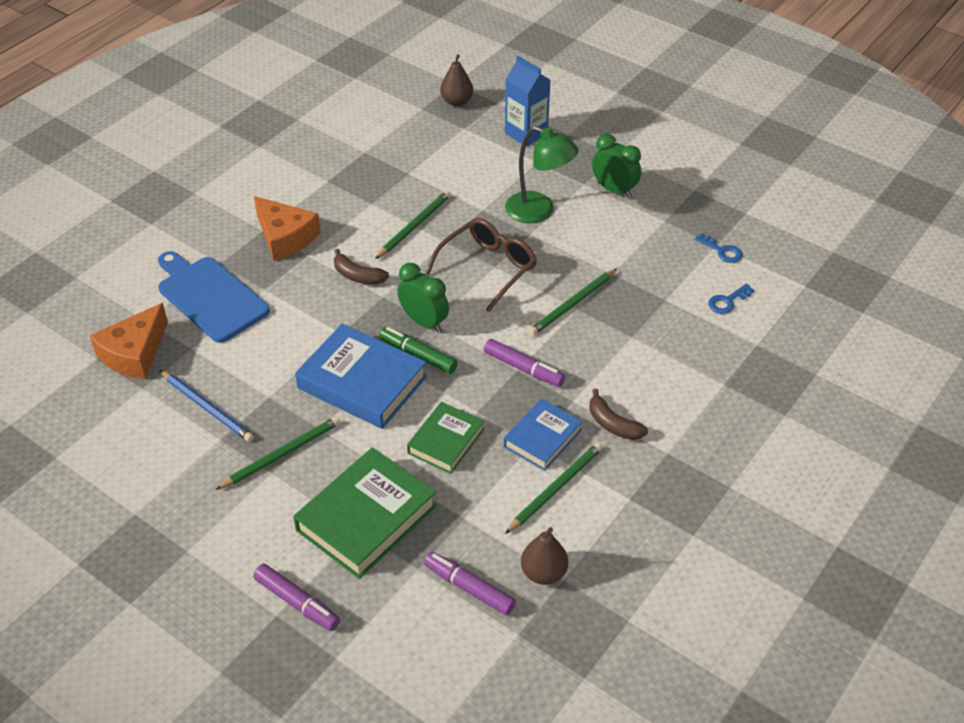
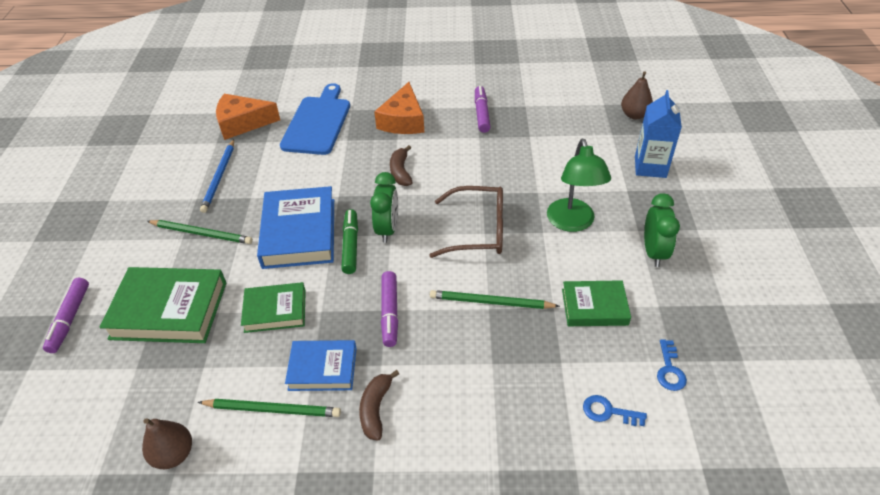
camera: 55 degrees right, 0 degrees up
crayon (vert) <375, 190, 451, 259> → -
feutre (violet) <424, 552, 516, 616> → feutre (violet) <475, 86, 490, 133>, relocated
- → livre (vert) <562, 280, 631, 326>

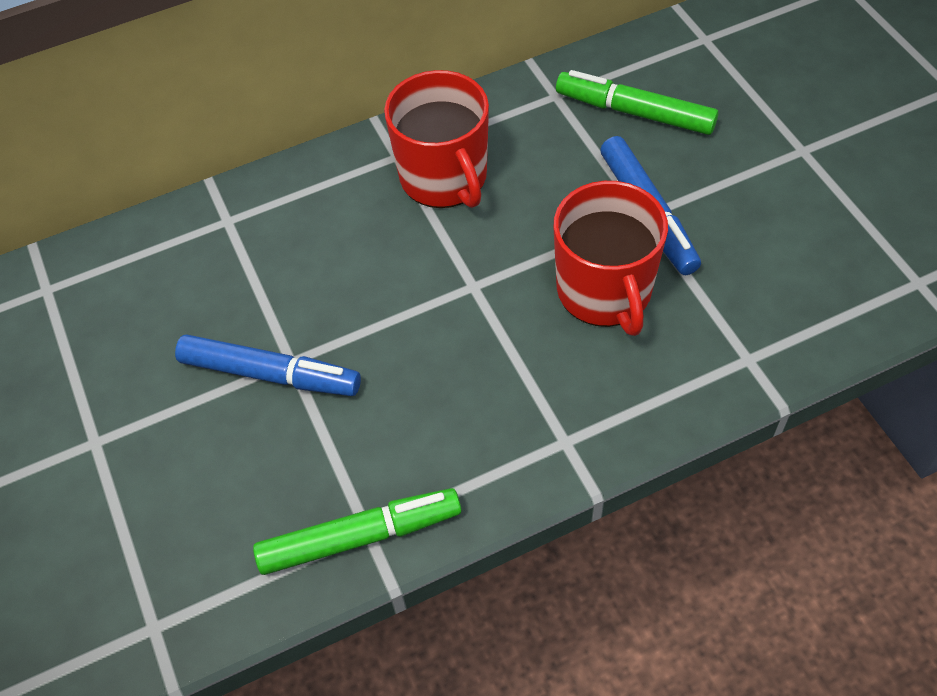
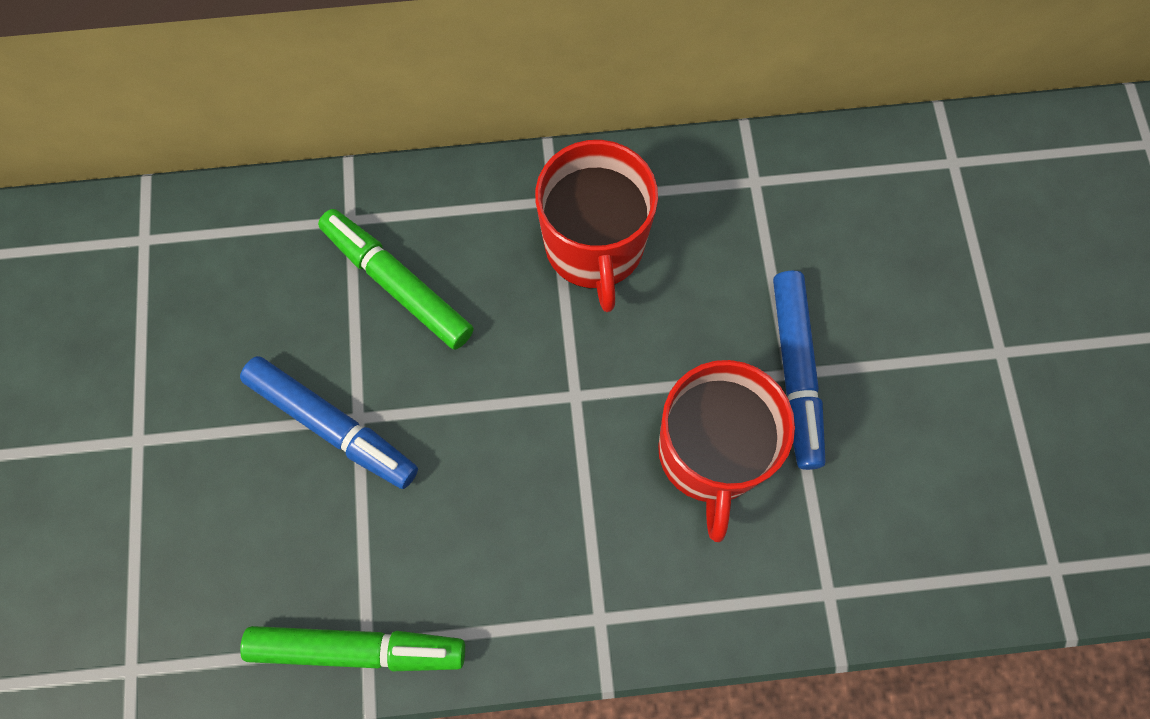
camera: 15 degrees right, 15 degrees up
feutre (vert) <556, 70, 718, 135> → feutre (vert) <318, 209, 474, 350>, relocated

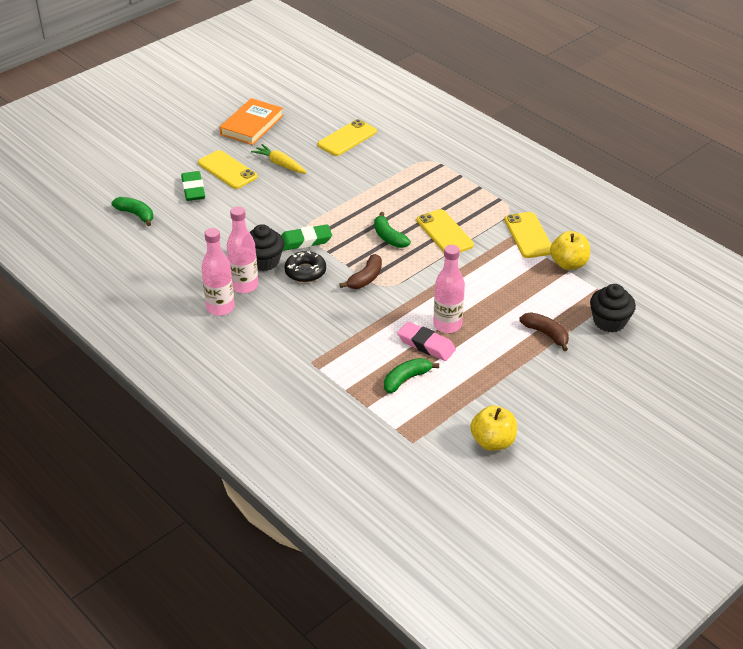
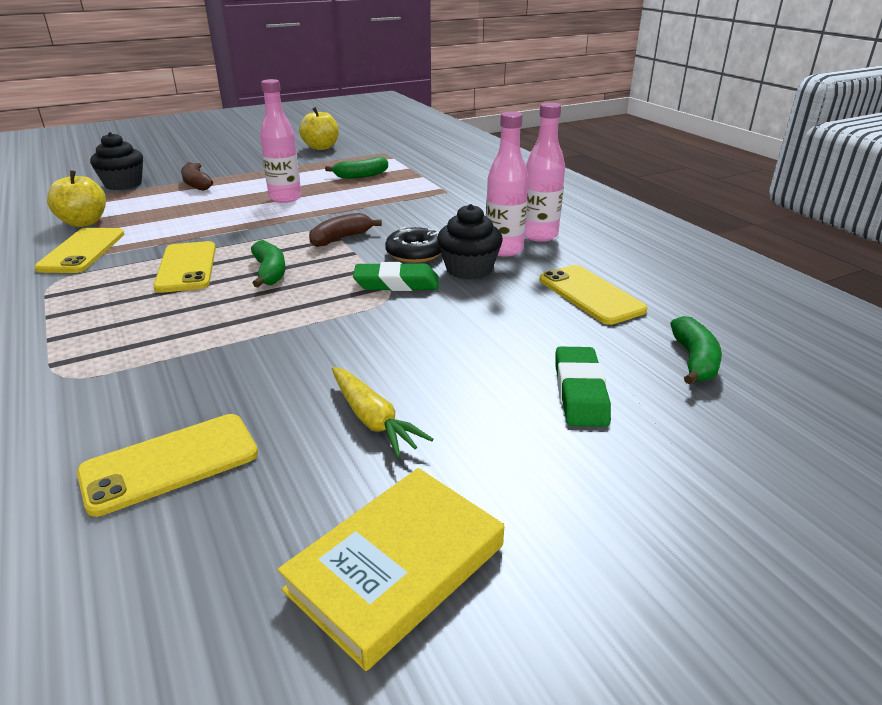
camera: 165 degrees left, 10 degrees down
livre (orange) <219, 98, 284, 145> → livre (jaune) <277, 468, 504, 671>
téléphone (jaune) <198, 150, 257, 189> → téléphone (jaune) <540, 265, 647, 325>, relocated
banane (vert) <111, 197, 153, 226> → banane (vert) <670, 316, 722, 385>, 135 degrees counterclockwise
gomme (rose) <398, 322, 456, 361> → -

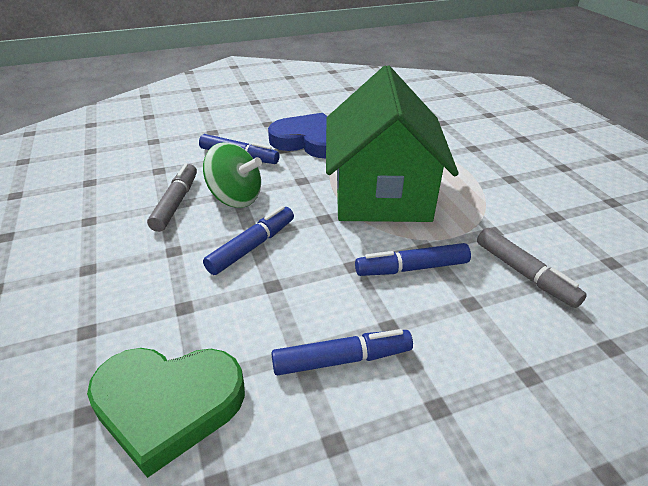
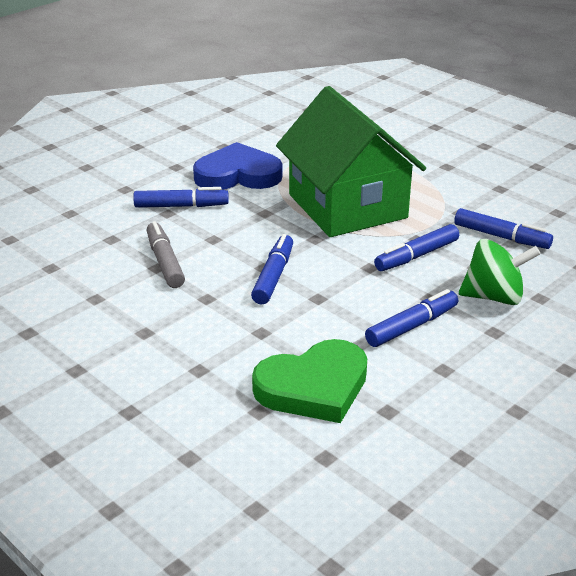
camera: 25 degrees left, 5 degrees down
toupie (vert) <203, 142, 262, 208> → toupie (vert) <459, 239, 540, 305>, relocated
feutre (gris) <477, 228, 587, 308> → feutre (bleu) <454, 208, 553, 249>

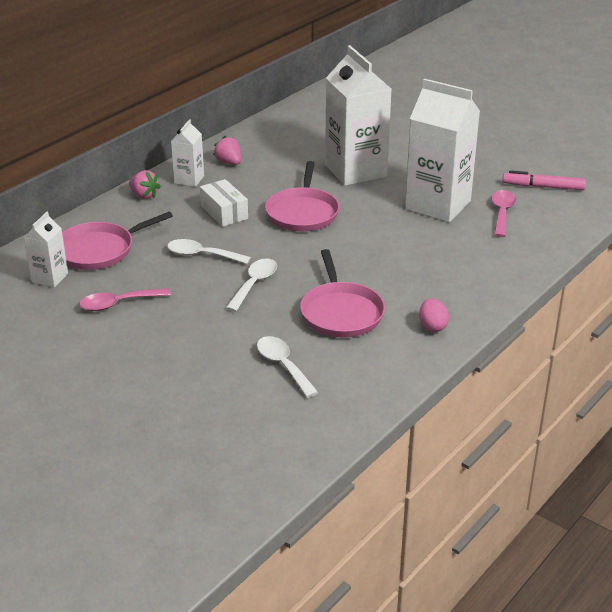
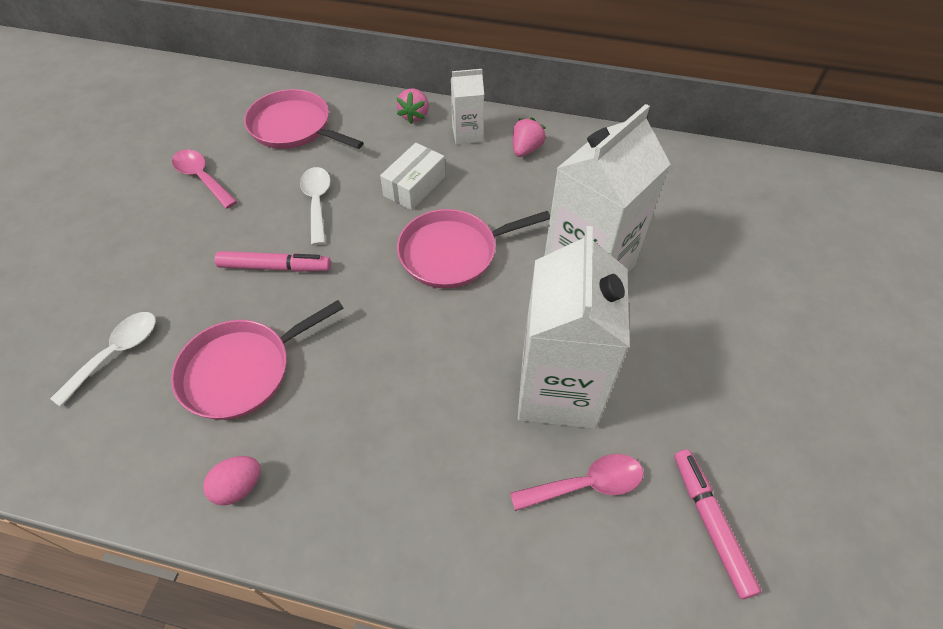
camera: 65 degrees right, 20 degrees up
brique de lait (blanc) <24, 212, 68, 288> → -
cuillère (blanc) <226, 258, 277, 312> → feutre (rose) <215, 251, 331, 272>

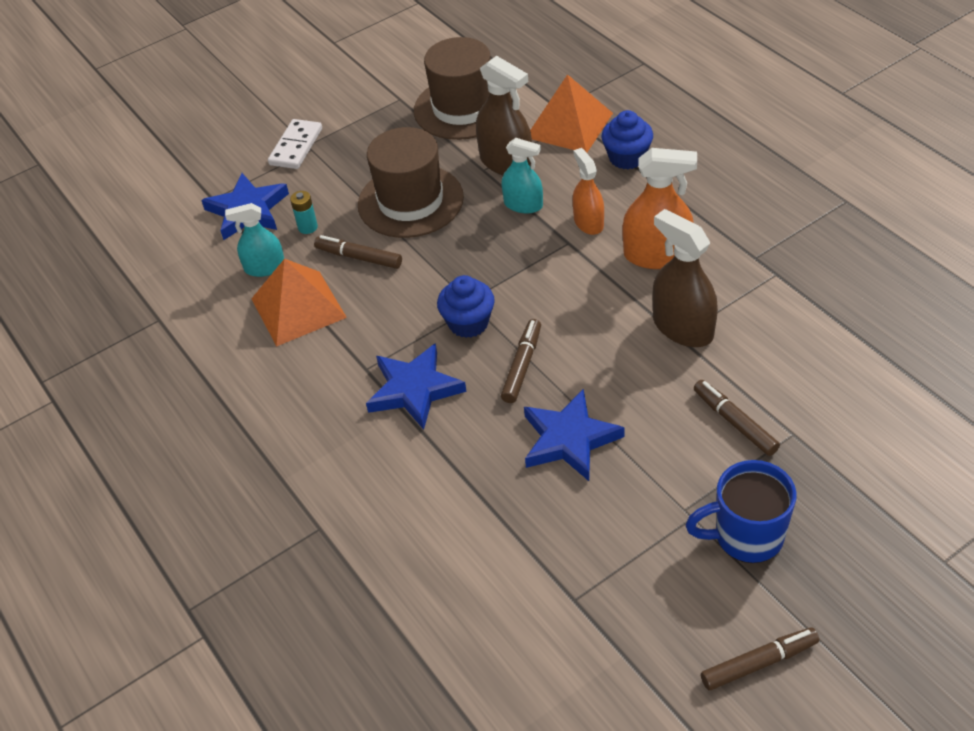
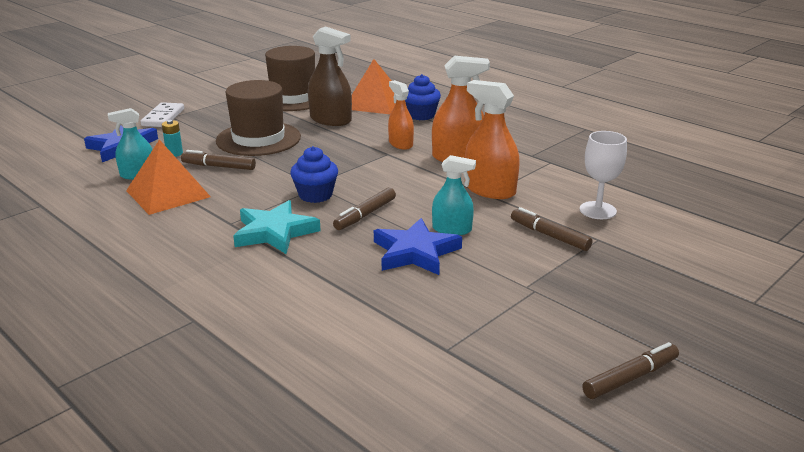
camera: 15 degrees left, 20 degrees down
vaporisateur (turquoise) <501, 138, 543, 213> → vaporisateur (turquoise) <432, 155, 476, 235>, relocated
vaporisateur (marron) <653, 209, 718, 347> → vaporisateur (orange) <465, 80, 520, 199>
feutre (marron) <501, 319, 541, 403> → feutre (marron) <333, 188, 396, 230>, 150 degrees counterclockwise
étoile (bleu) <366, 343, 466, 430> → étoile (turquoise) <233, 200, 321, 254>
tasse (bleu) <685, 460, 797, 563> → -
- → verre à pied (blanc) <580, 131, 627, 219>

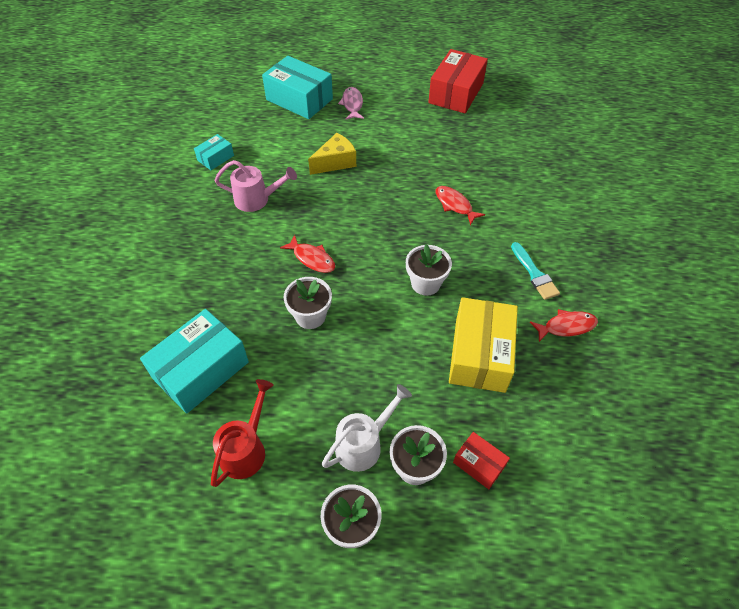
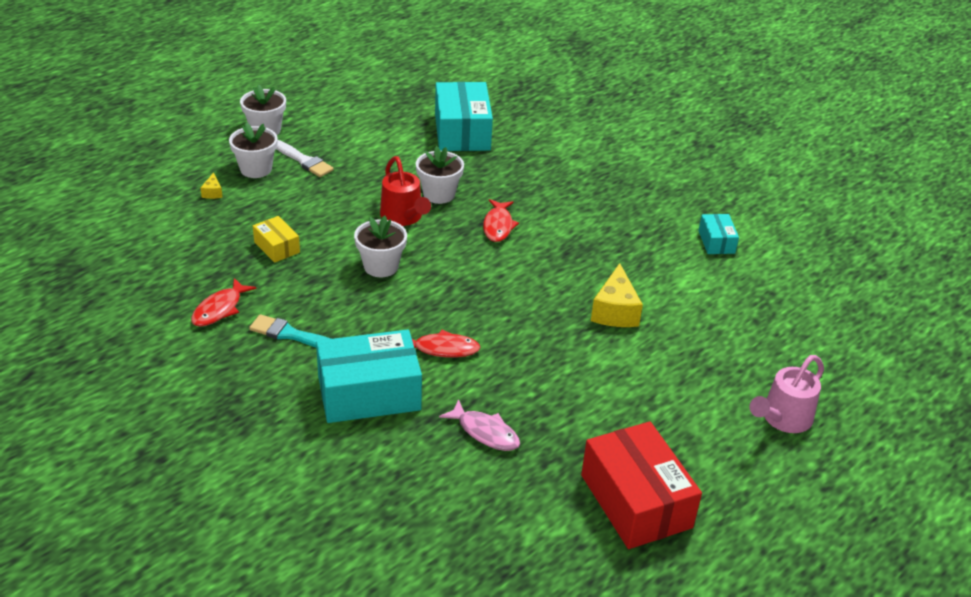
camera: 130 degrees right, 15 degrees down
boîte (turquoise) <262, 56, 333, 119> → boîte (turquoise) <316, 329, 422, 423>, relocated
poisson (rose) <338, 87, 364, 120> → poisson (rose) <439, 399, 520, 451>, relocated
arrosoir (rose) <214, 160, 297, 212> → arrosoir (rose) <749, 355, 824, 433>, relocated
poisson (rouge) <280, 235, 335, 273> → poisson (rouge) <483, 199, 519, 242>, 75 degrees counterclockwise
boîte (jaune) <449, 297, 518, 393> → boîte (jaune) <253, 216, 300, 263>, x0.50
arrosoir (rouge) <211, 379, 274, 487> → arrosoir (rouge) <380, 156, 431, 226>, relocated
arrosoir (blanc) <322, 384, 412, 472> → pinceau (blanc) <276, 140, 334, 177>
boîte (rouge) <453, 432, 510, 489> → fromage (jaune) <200, 172, 223, 199>

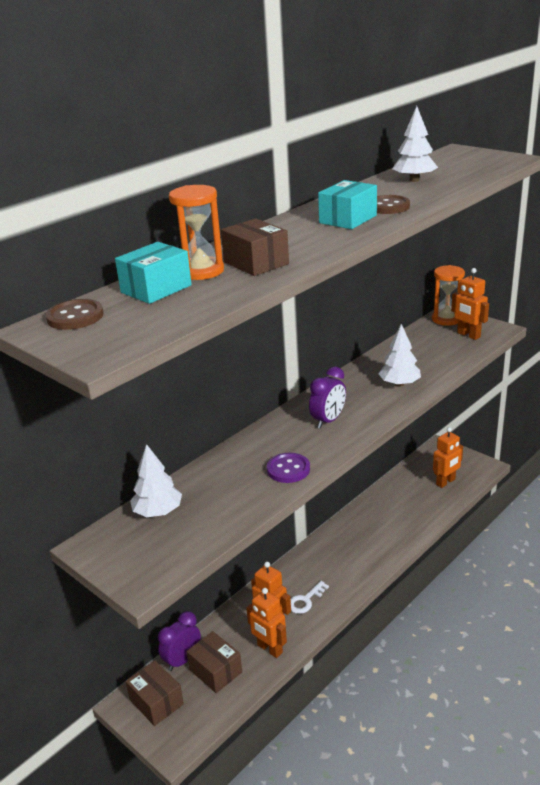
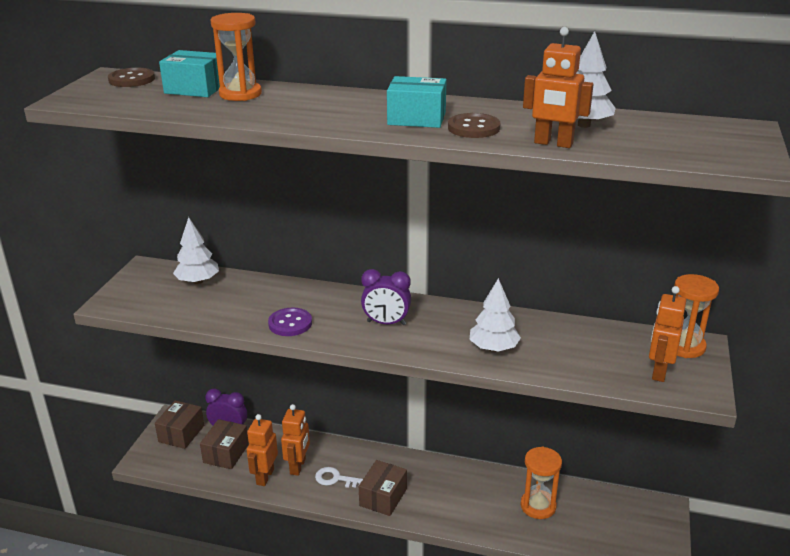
camera: 60 degrees right, 0 degrees up
boîte (marron) <221, 218, 289, 276> → boîte (marron) <359, 460, 407, 516>, relocated
robot (orange) <433, 427, 463, 488> → robot (orange) <523, 27, 594, 148>, relocated
- → sablier (orange) <521, 447, 562, 519>

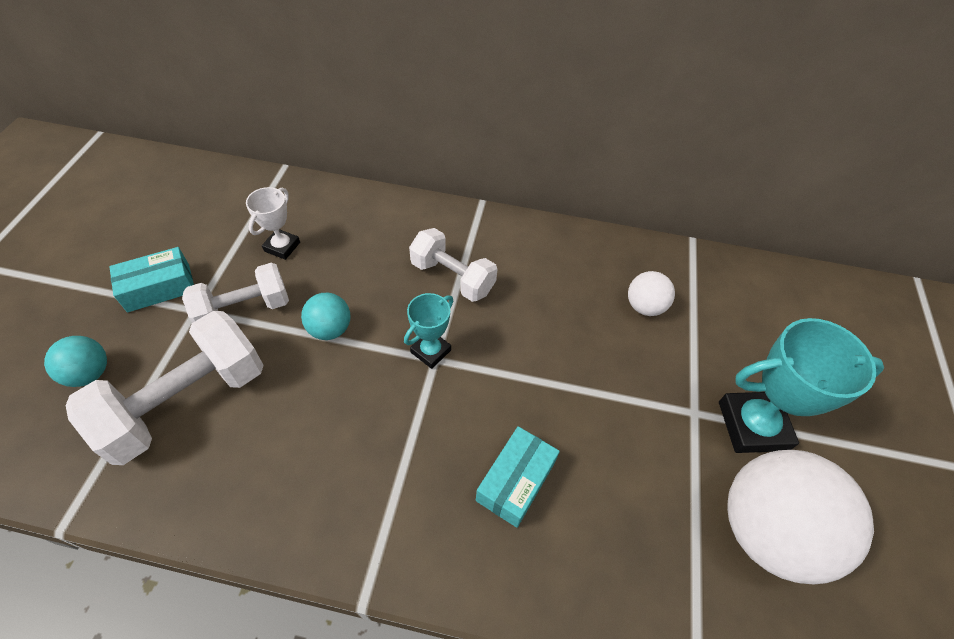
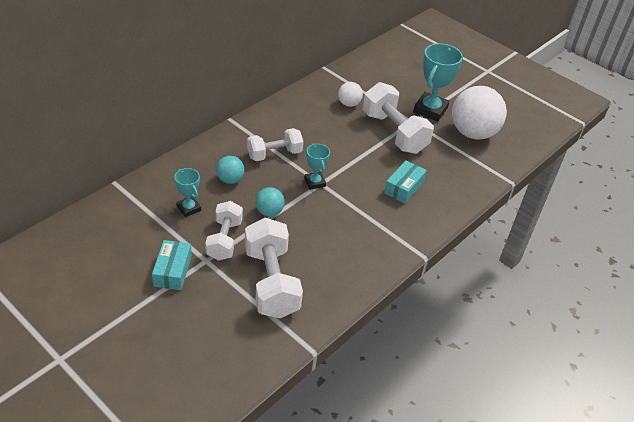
camera: 60 degrees left, 10 degrees down
trophée (blanc) <246, 187, 300, 260> → trophée (turquoise) <174, 168, 201, 217>
balle (turquoise) <44, 336, 107, 387> → balle (turquoise) <216, 156, 244, 184>, relocated
boîte (turquoise) <476, 426, 560, 528> → boîte (turquoise) <384, 160, 427, 204>, 60 degrees clockwise
- → haltère (blanc) <363, 82, 434, 154>

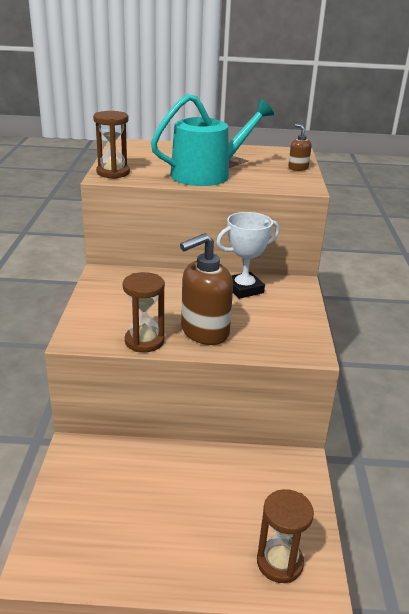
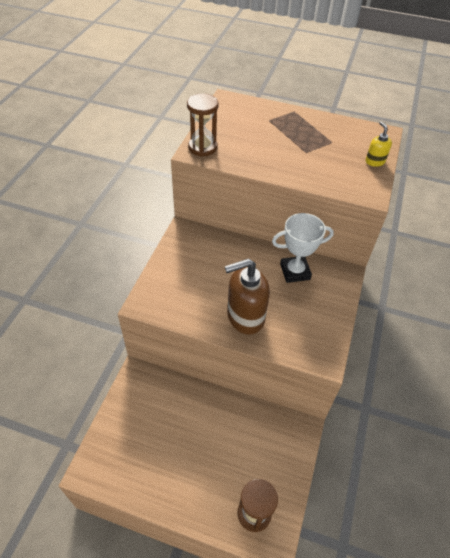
camera: 15 degrees right, 20 degrees up
arrosoir (turquoise) <151, 94, 274, 186> → -
distributeur de savon (marron) <288, 124, 312, 171> → distributeur de savon (jaune) <366, 122, 392, 167>
sablier (marron) <123, 272, 165, 352> → -

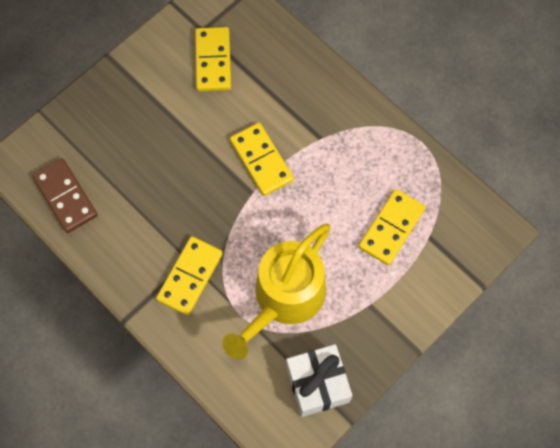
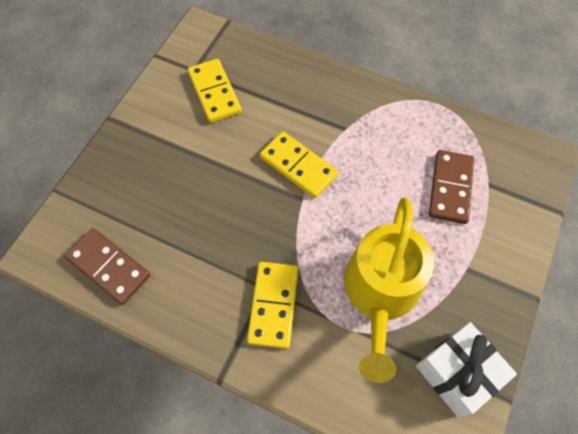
camera: 20 degrees left, 5 degrees down
domino (jaune) <358, 189, 426, 265> → domino (marron) <429, 150, 474, 224>

